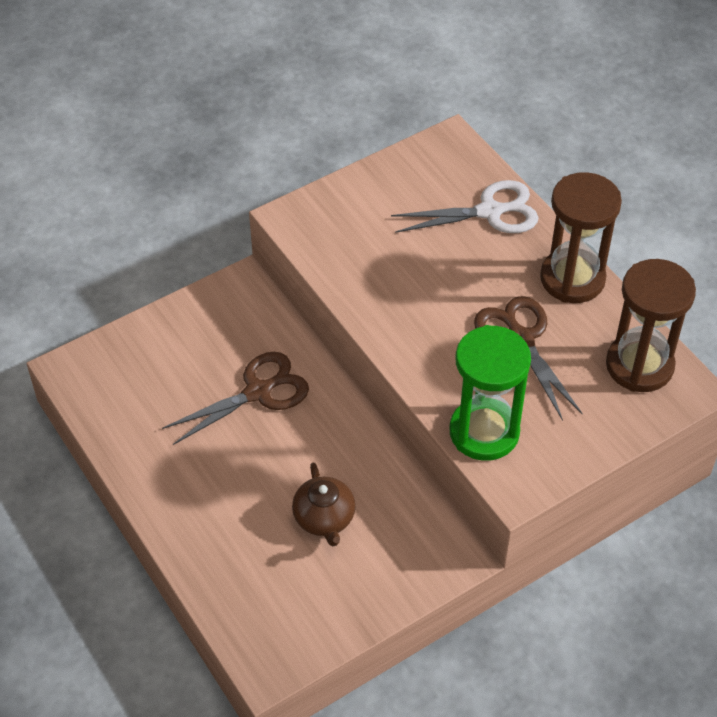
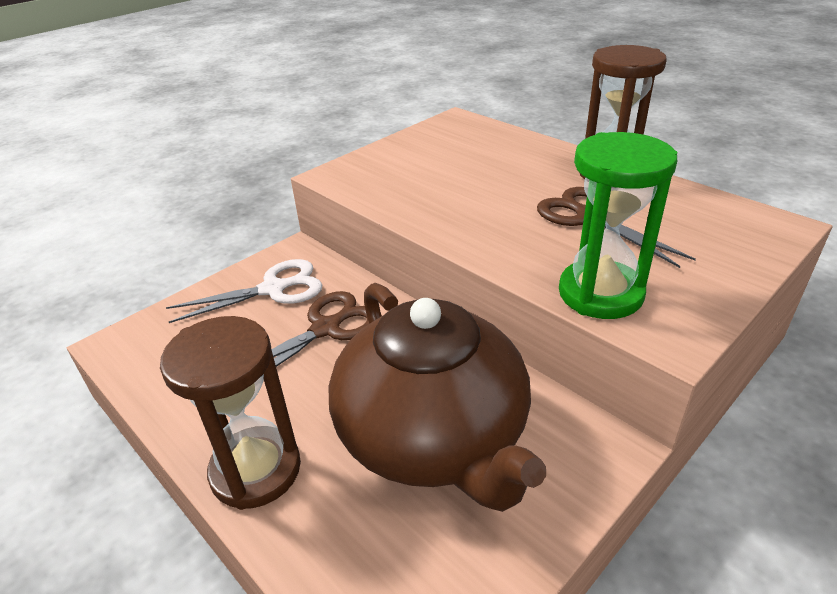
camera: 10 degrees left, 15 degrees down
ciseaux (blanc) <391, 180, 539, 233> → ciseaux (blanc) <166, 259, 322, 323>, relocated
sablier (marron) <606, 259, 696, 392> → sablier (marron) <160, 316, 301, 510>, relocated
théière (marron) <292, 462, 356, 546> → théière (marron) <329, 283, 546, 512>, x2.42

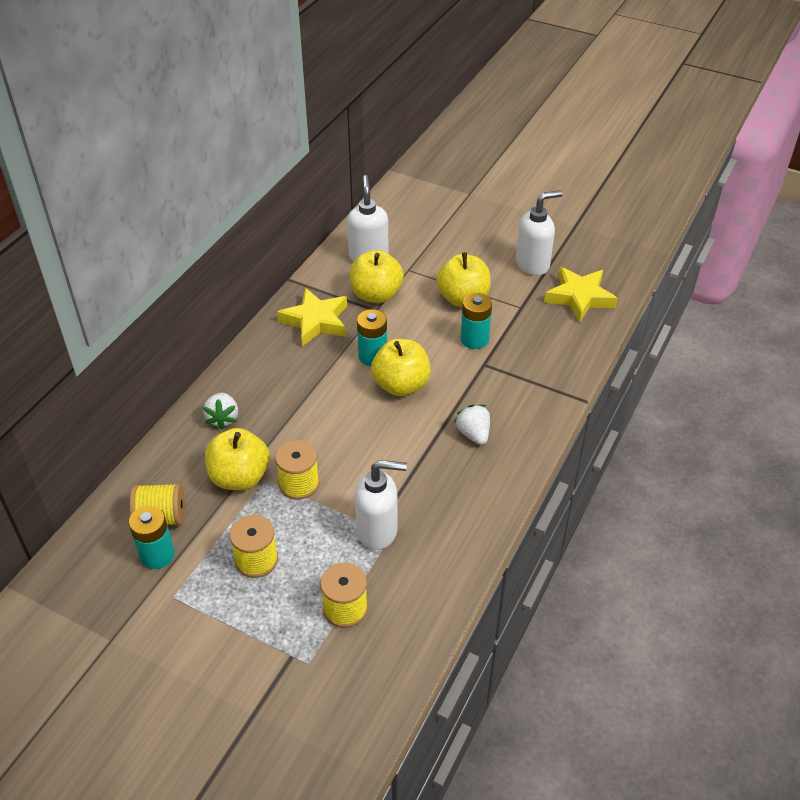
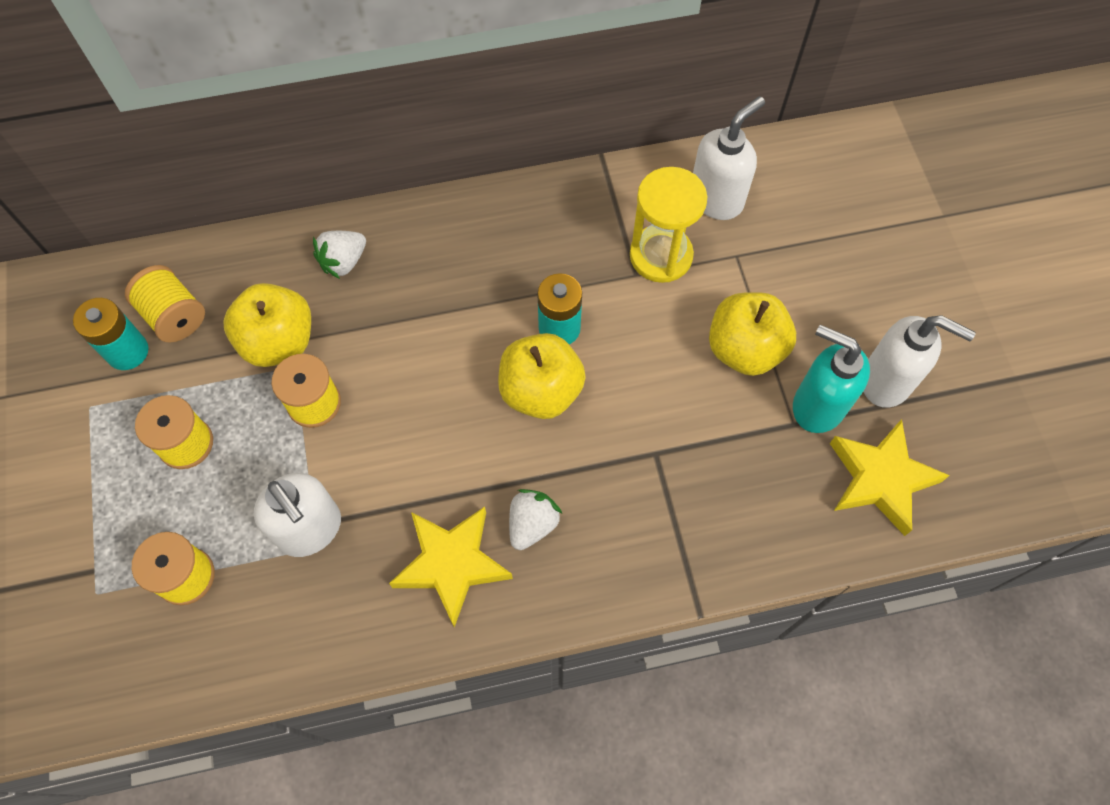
camera: 50 degrees right, 20 degrees up
pomme (jaune) <350, 250, 404, 303> → sablier (jaune) <630, 167, 708, 283>
étoile (jaune) <277, 288, 347, 347> → étoile (jaune) <389, 507, 513, 627>, relocated
pile (turquoise) <461, 293, 492, 349> → -
- → distributeur de savon (turquoise) <793, 325, 870, 433>

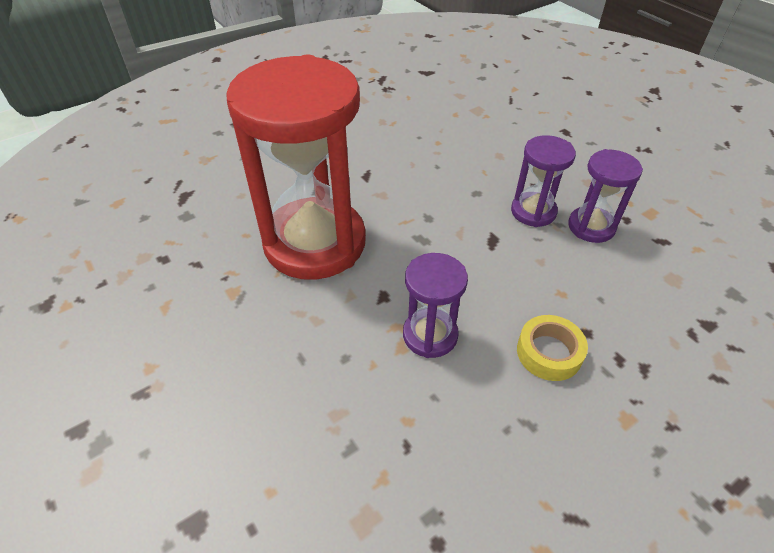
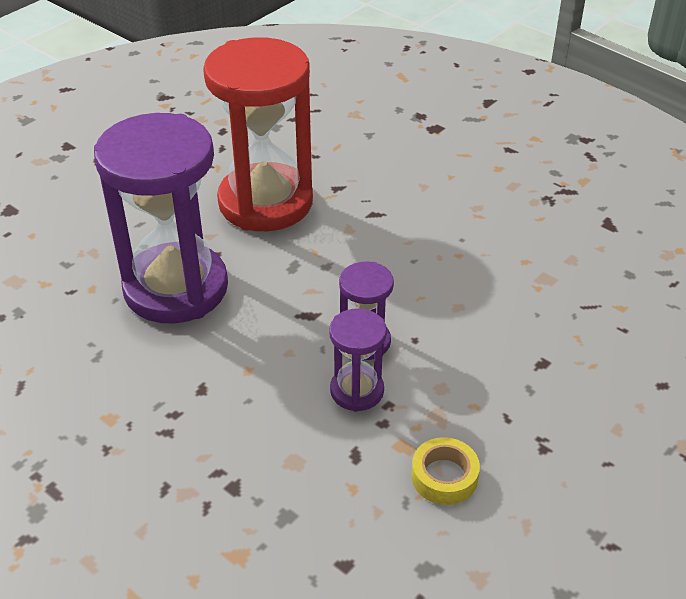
camera: 75 degrees right, 5 degrees down
sablier (violet) <403, 253, 468, 358> → sablier (violet) <94, 113, 228, 324>, x2.14
ruban adhésif (jaune) <517, 315, 588, 381> → ruban adhésif (jaune) <411, 437, 480, 505>, relocated

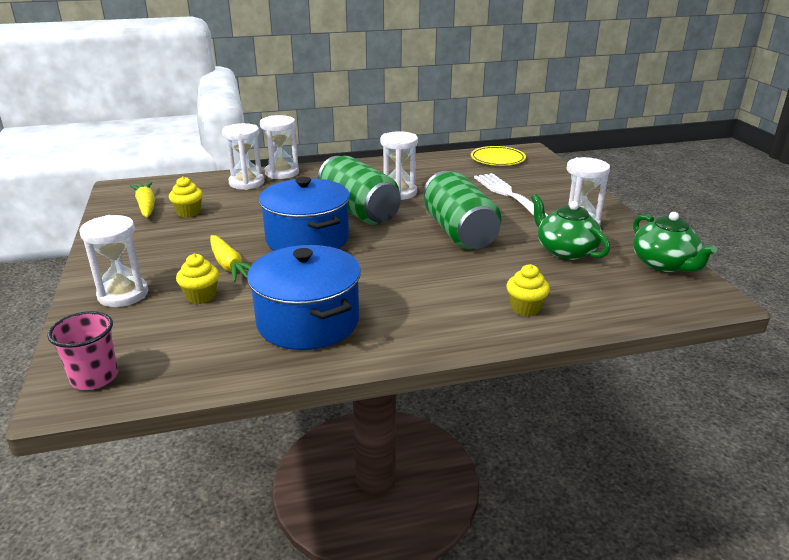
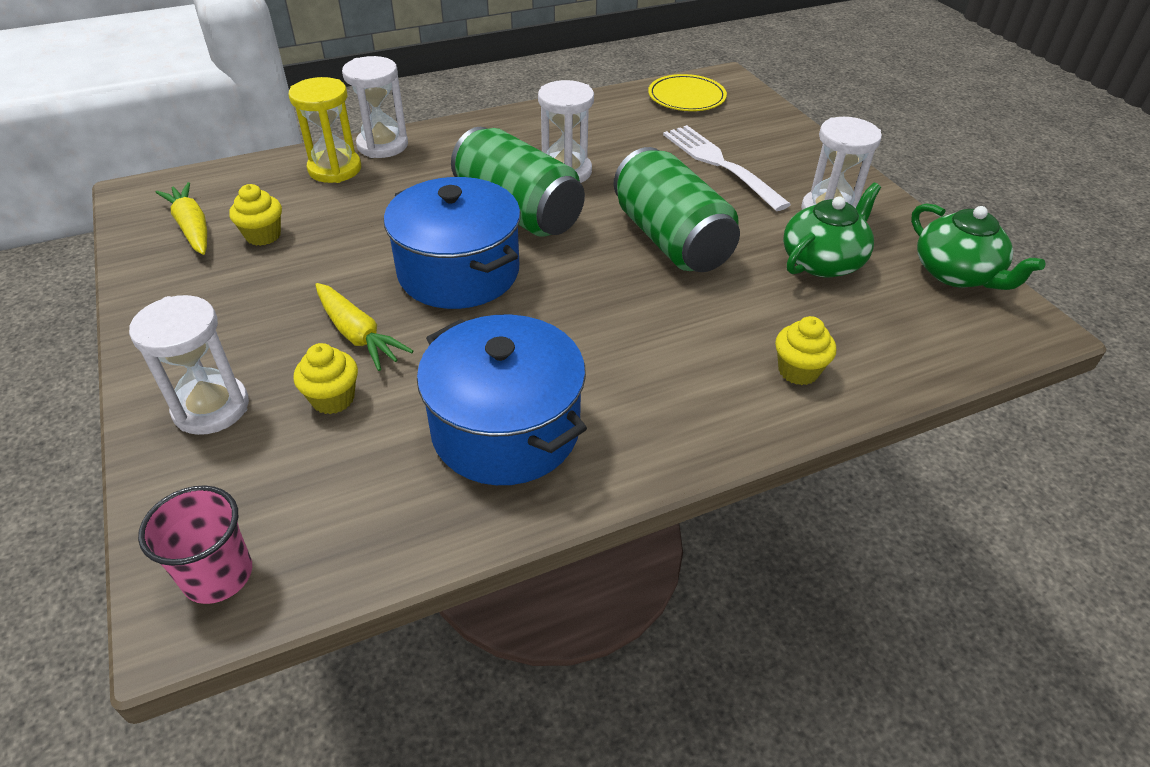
camera: 10 degrees left, 15 degrees up
sablier (blanc) <222, 123, 265, 190> → sablier (jaune) <289, 77, 361, 183>
théière (vert) <531, 194, 610, 260> → théière (vert) <783, 183, 881, 278>, 90 degrees clockwise

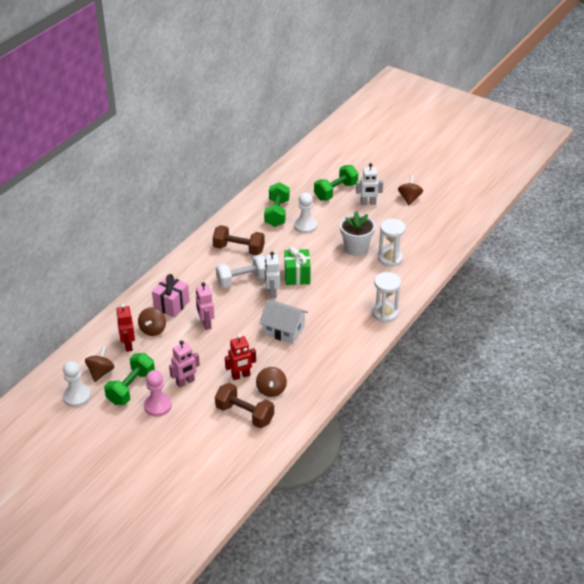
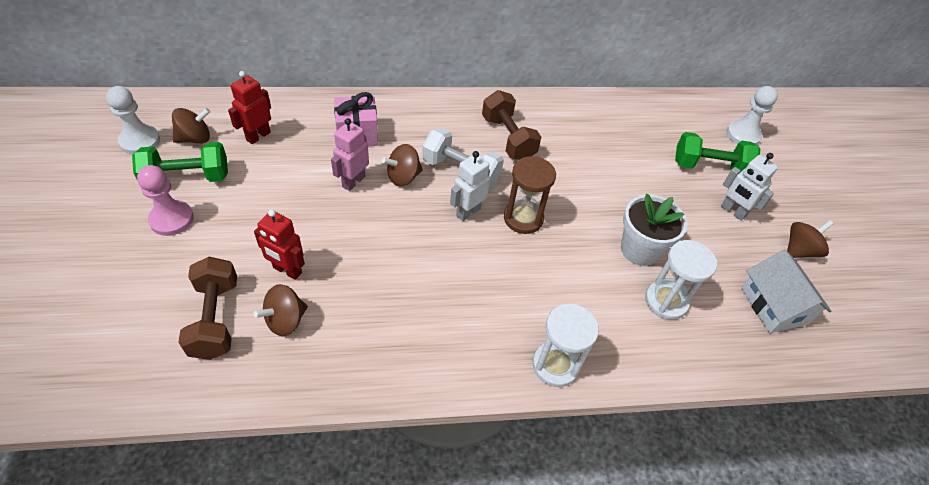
camera: 45 degrees right, 10 degrees up
haltère (vert) <264, 182, 290, 227> → -
pion (blanc) <294, 192, 317, 234> → pion (blanc) <726, 86, 778, 145>, relocated
cadeau (vert) <284, 246, 311, 285> → sablier (marron) <504, 156, 556, 234>
maison (blanc) <259, 300, 308, 344> → maison (blanc) <741, 250, 831, 333>, relocated
toupie (marron) <138, 307, 166, 336> → toupie (marron) <382, 144, 423, 186>, relocated
robot (rose) <169, 340, 200, 388> → -

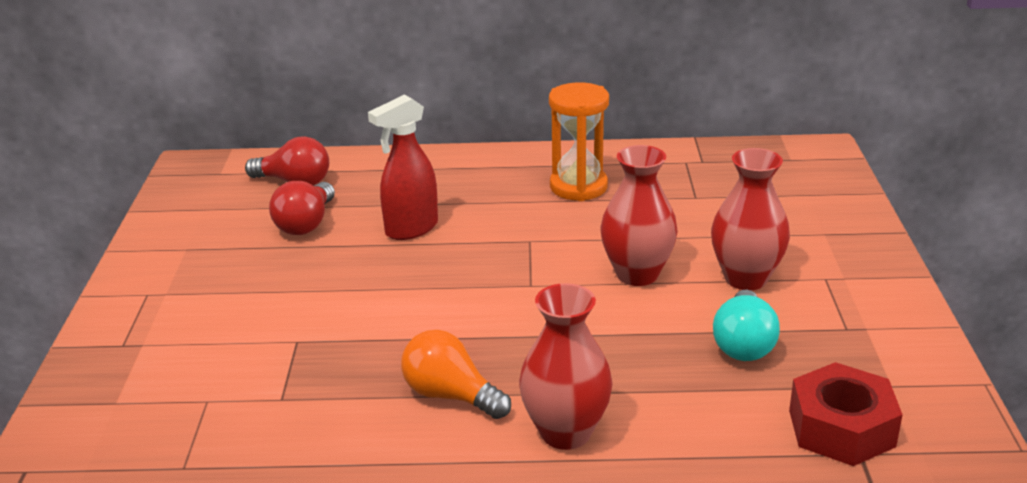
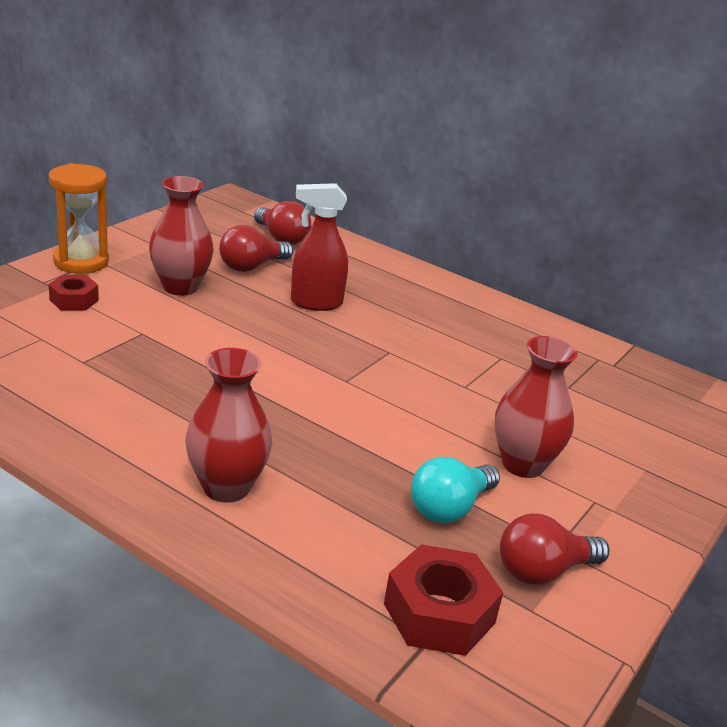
camera: 30 degrees right, 0 degrees up
sablier (orange) <549, 82, 609, 201> → sablier (orange) <49, 163, 109, 274>, relocated
vase (rouge) <601, 145, 678, 286> → vase (rouge) <149, 176, 214, 296>, relocated
ampoule (orange) <401, 330, 511, 419> → -
- → écrou (rouge) <49, 275, 99, 311>
- → ampoule (rouge) <500, 514, 609, 585>

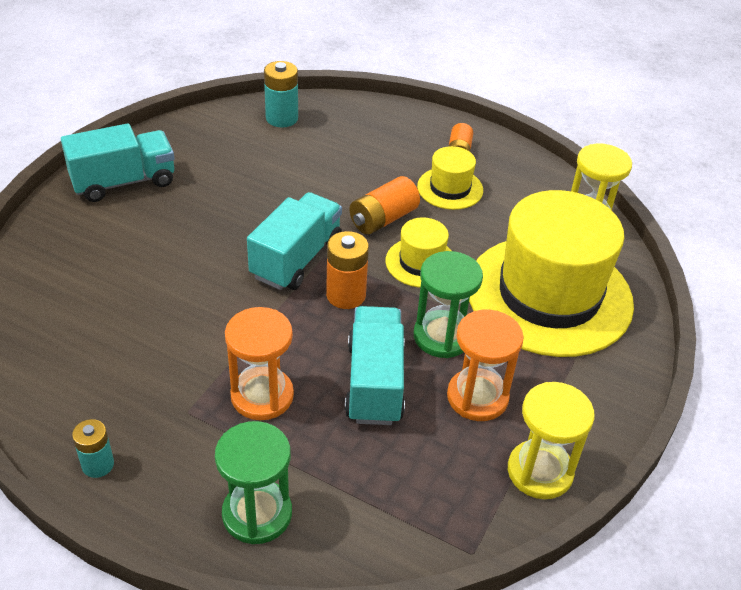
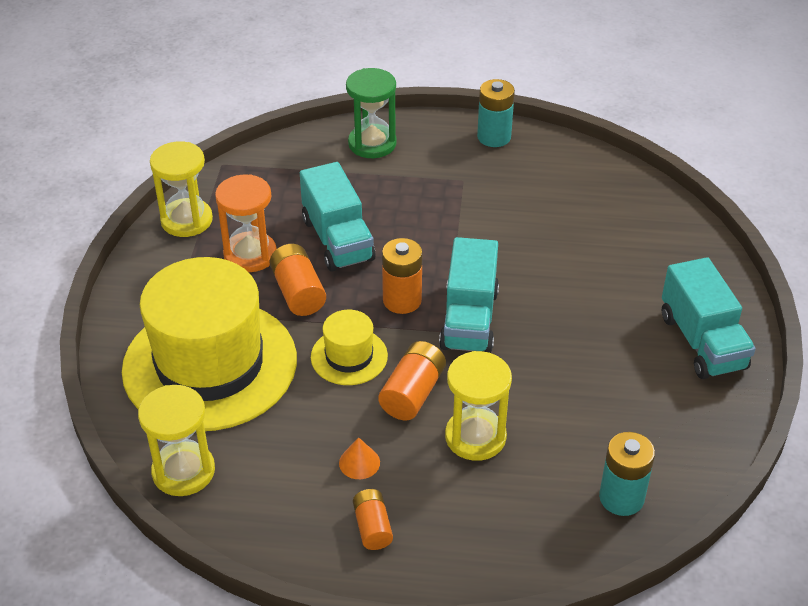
camera: 160 degrees right, 0 degrees up
camion (turquoise) <61, 123, 175, 202> → camion (turquoise) <662, 257, 756, 379>, 60 degrees counterclockwise
chapeau (jaune) <417, 146, 483, 210> → cône (orange) <339, 437, 380, 479>
sablier (vert) <414, 251, 483, 358> → pile (orange) <270, 244, 326, 316>
sablier (orange) <225, 307, 294, 420> → -
pile (turquoise) <72, 419, 114, 478> → pile (turquoise) <477, 79, 515, 147>, x1.50
- → sablier (jaune) <445, 351, 512, 461>

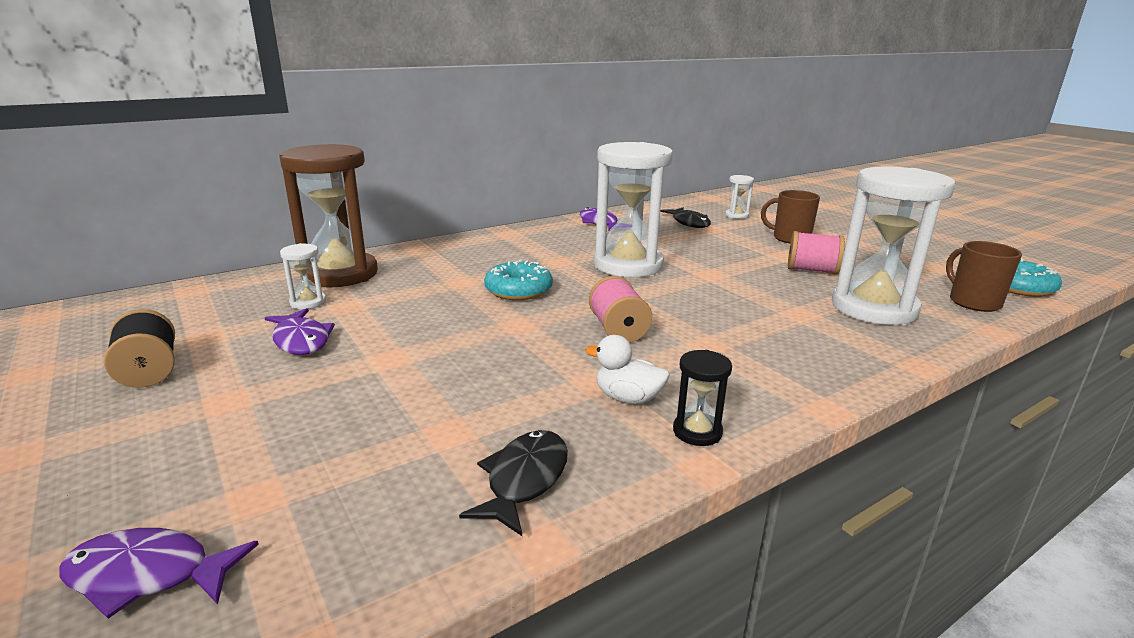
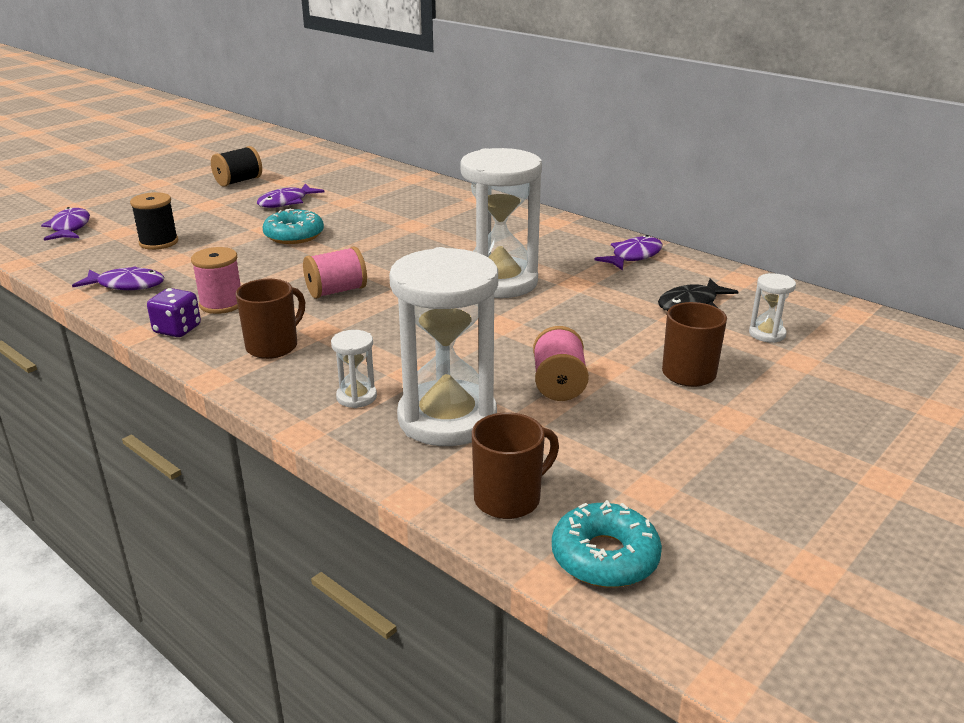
camera: 75 degrees right, 5 degrees up
sablier (marron) <279, 144, 378, 288> → -
sablier (blanc) <280, 243, 326, 309> → sablier (blanc) <331, 330, 377, 408>, relocated
beignet (turquoise) <484, 260, 553, 300> → beignet (turquoise) <263, 208, 324, 244>, relocated
canard (blanc) <585, 335, 670, 404> → bobine (rose) <191, 247, 241, 314>
sablier (noir) <673, 350, 732, 446> → dé (violet) <147, 288, 201, 337>
poisson (noir) <459, 430, 568, 536> → poisson (violet) <72, 266, 165, 290>
- → bobine (noir) <130, 192, 178, 250>
- → tasse (marron) <236, 279, 305, 359>

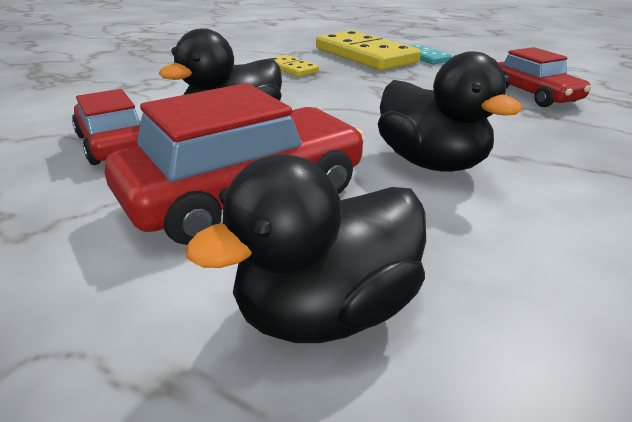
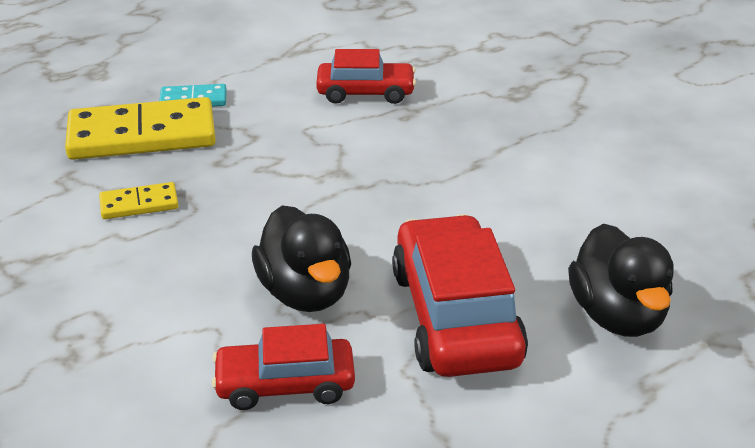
camera: 65 degrees left, 5 degrees up
canard (noir) <378, 51, 523, 172> → -

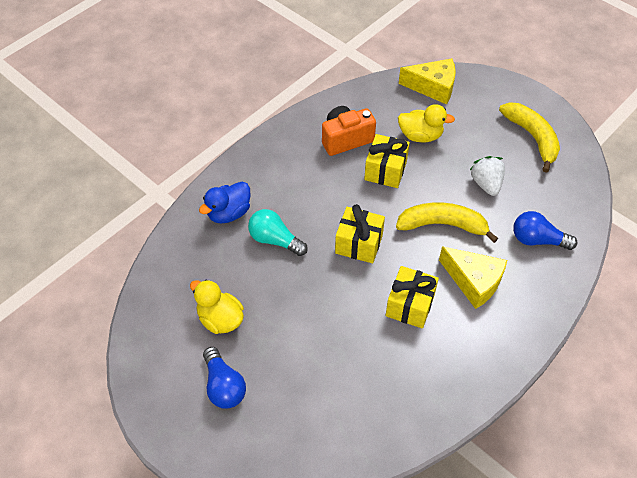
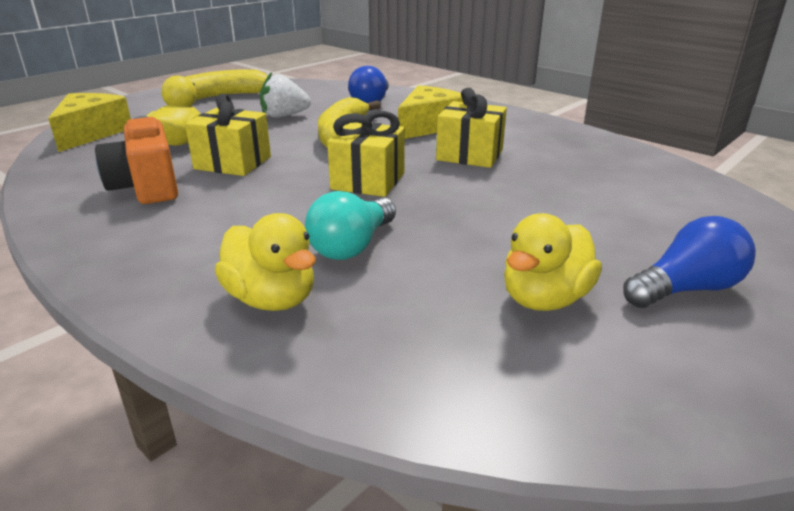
camera: 90 degrees left, 25 degrees down
canard (bleu) <199, 182, 251, 223> → canard (jaune) <215, 213, 316, 311>

